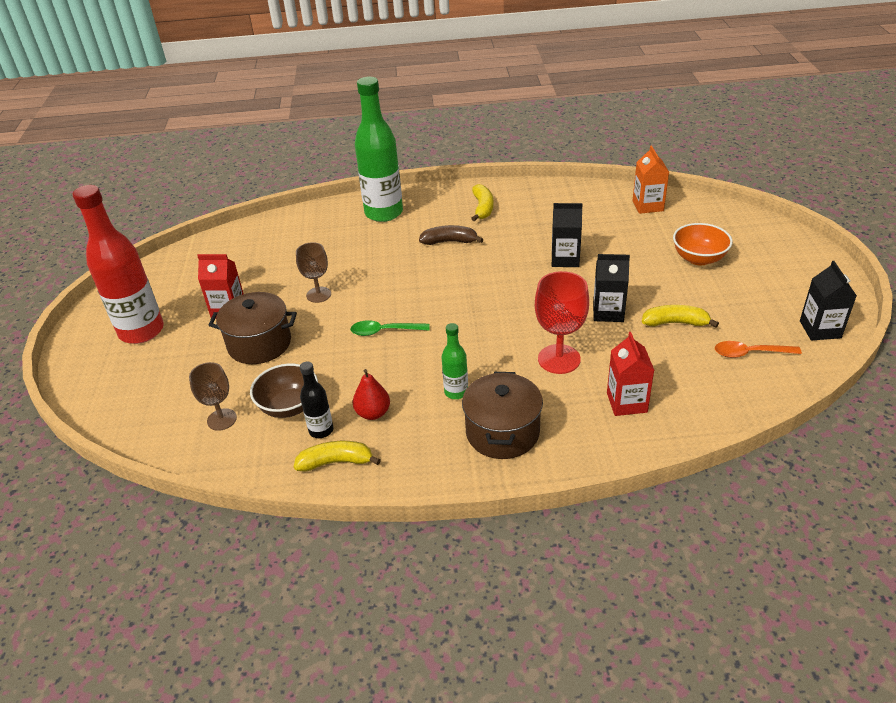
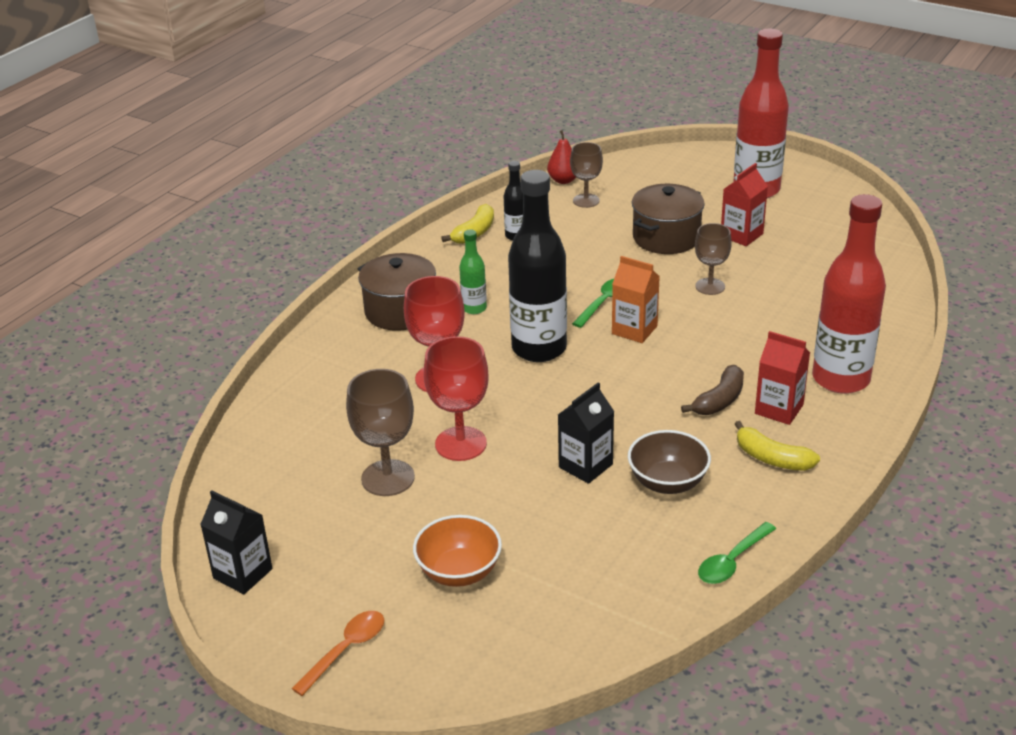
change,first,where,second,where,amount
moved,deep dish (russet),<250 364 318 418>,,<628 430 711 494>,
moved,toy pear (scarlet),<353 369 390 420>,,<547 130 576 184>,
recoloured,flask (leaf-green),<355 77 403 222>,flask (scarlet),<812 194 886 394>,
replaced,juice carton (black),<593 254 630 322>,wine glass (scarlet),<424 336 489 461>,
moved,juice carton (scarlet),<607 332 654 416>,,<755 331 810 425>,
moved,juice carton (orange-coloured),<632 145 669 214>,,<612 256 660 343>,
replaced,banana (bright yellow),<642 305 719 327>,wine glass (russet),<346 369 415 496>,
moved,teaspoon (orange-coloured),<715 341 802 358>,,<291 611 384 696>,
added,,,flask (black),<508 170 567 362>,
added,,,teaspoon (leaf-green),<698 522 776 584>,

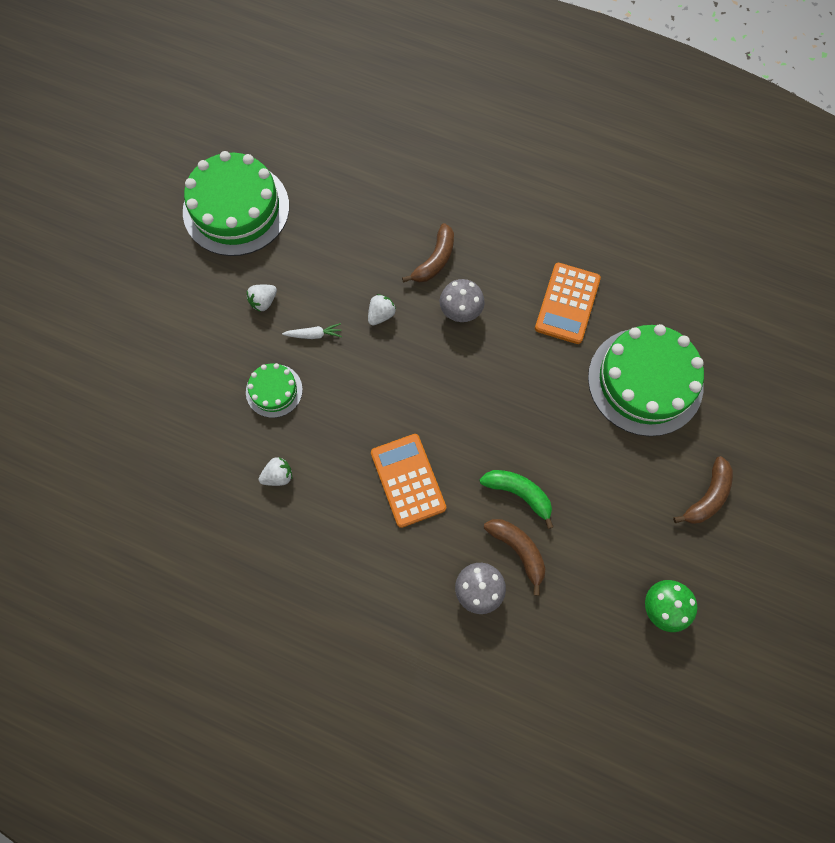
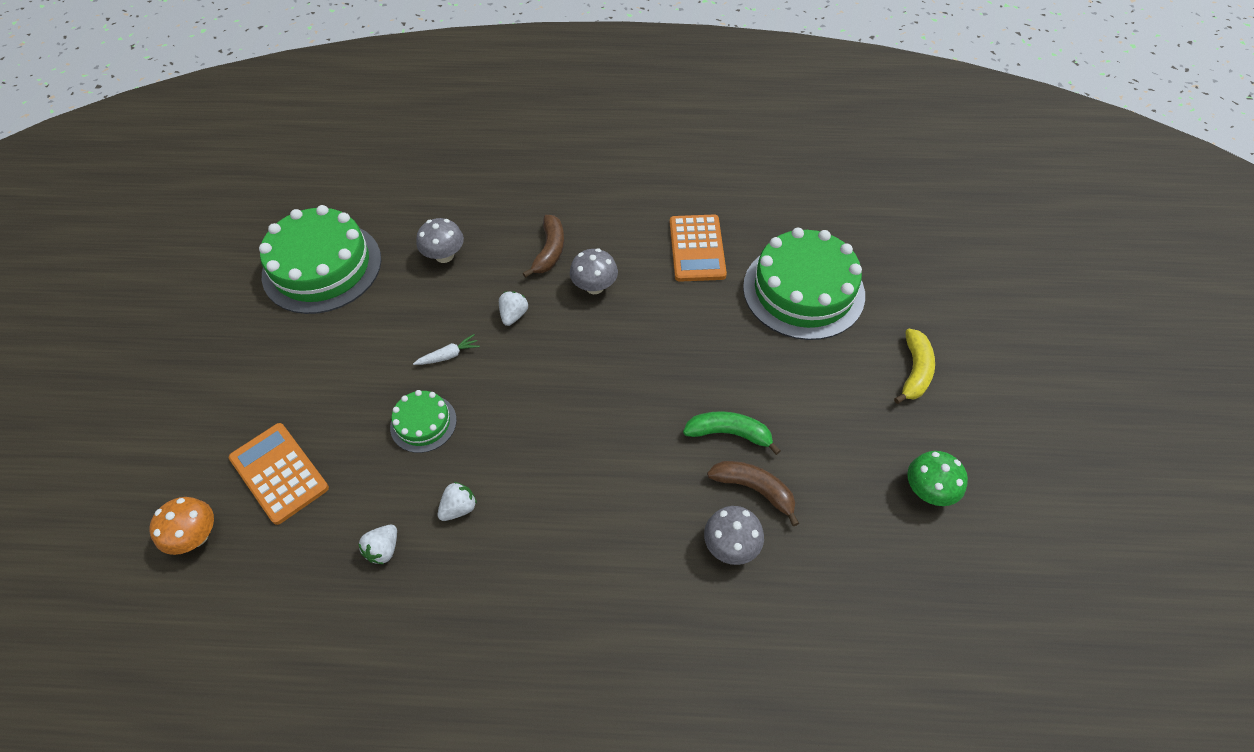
change,first,where,second,where,amount
moved,berry (white),<247 285 277 312>,,<358 525 397 564>,
moved,adding machine (orange-coloured),<371 434 446 528>,,<229 423 329 525>,
recoloured,banana (russet),<673 456 733 524>,banana (bright yellow),<894 328 935 404>,
added,,,toadstool (orange-coloured),<149 497 214 555>,
added,,,toadstool (ash-grey),<416 218 464 263>,

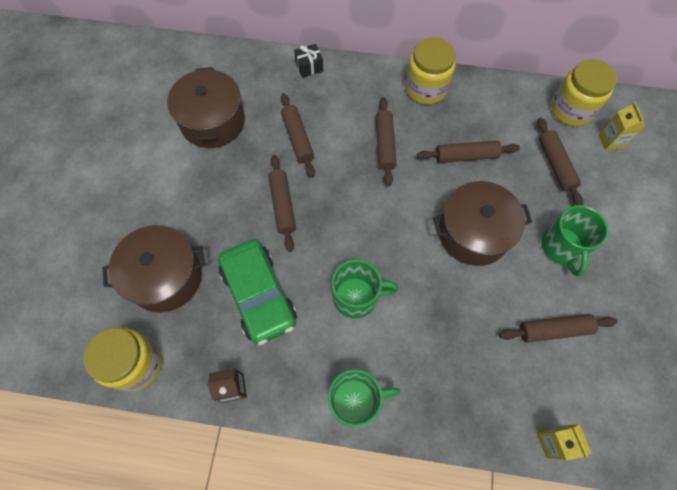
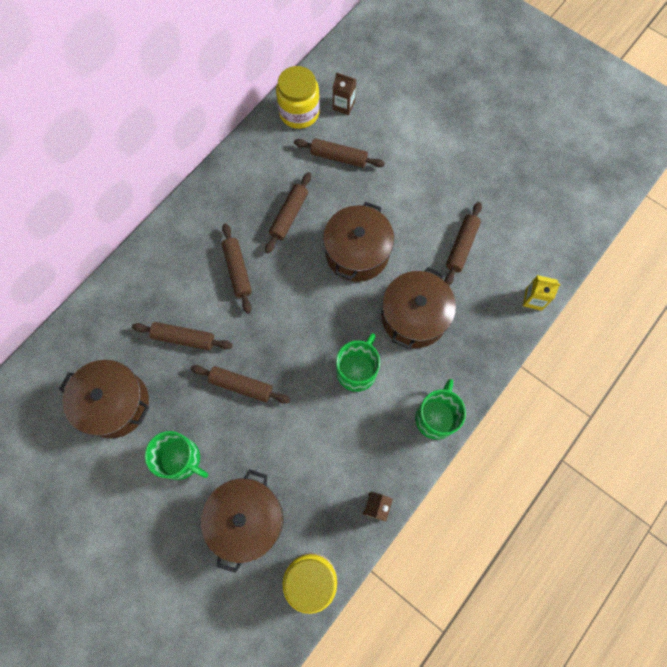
change,first,where,second,where,amount
removed,toy car (leaf-green),<218 239 297 346>,,,
removed,gift (black),<294 44 323 78>,,,
turned,rolling pin (russet),<376 97 397 186>,,<222 223 252 314>,45 degrees clockwise
removed,preserve jar (bright yellow),<405 37 456 104>,,,
moved,tea mug (leaf-green),<541 205 608 276>,,<145 431 208 480>,
recoloured,juice carton (bright yellow),<599 102 645 150>,juice carton (russet),<333 72 357 115>,
added,,,stockpot (russet),<382 267 456 349>,

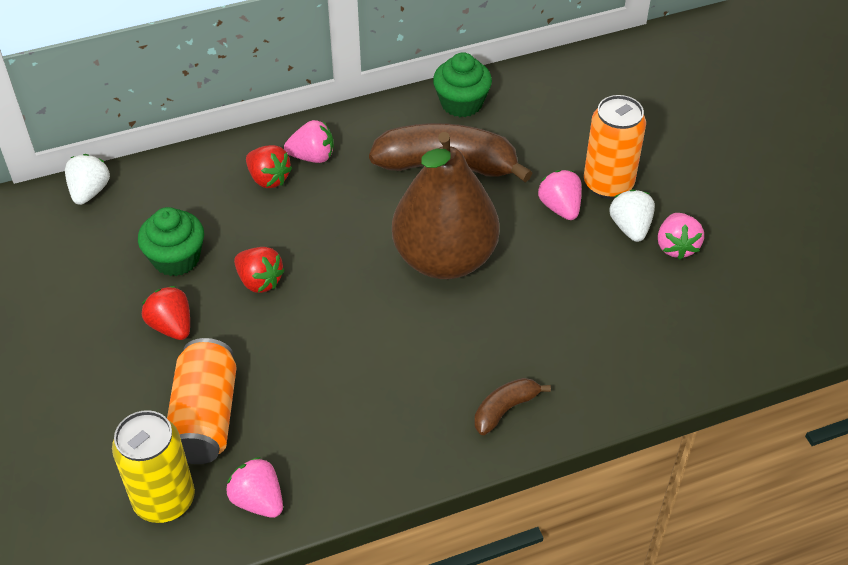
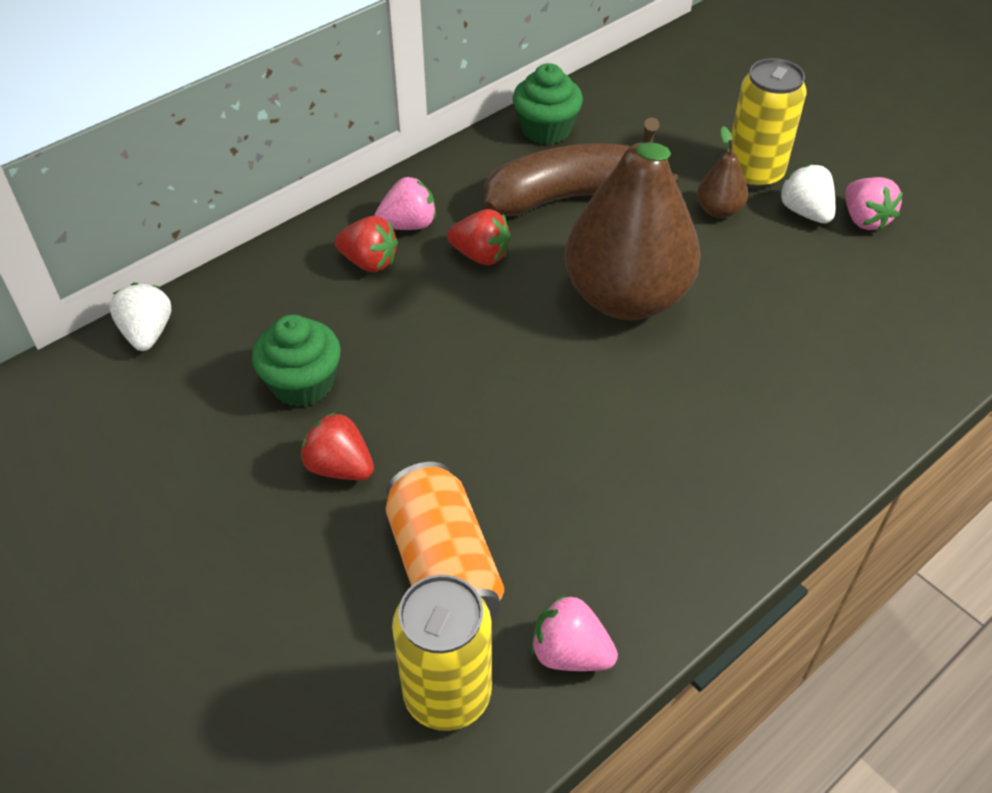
change,first,where,second,where,amount
moved,berry (scarlet),<234 247 285 293>,,<447 209 510 265>,
removed,banana (russet),<474 378 551 435>,,,
replaced,berry (pink),<538 170 582 220>,toy pear (russet),<697 126 748 218>,
recoloured,can (orange-coloured),<584 95 646 199>,can (bright yellow),<728 58 807 189>,

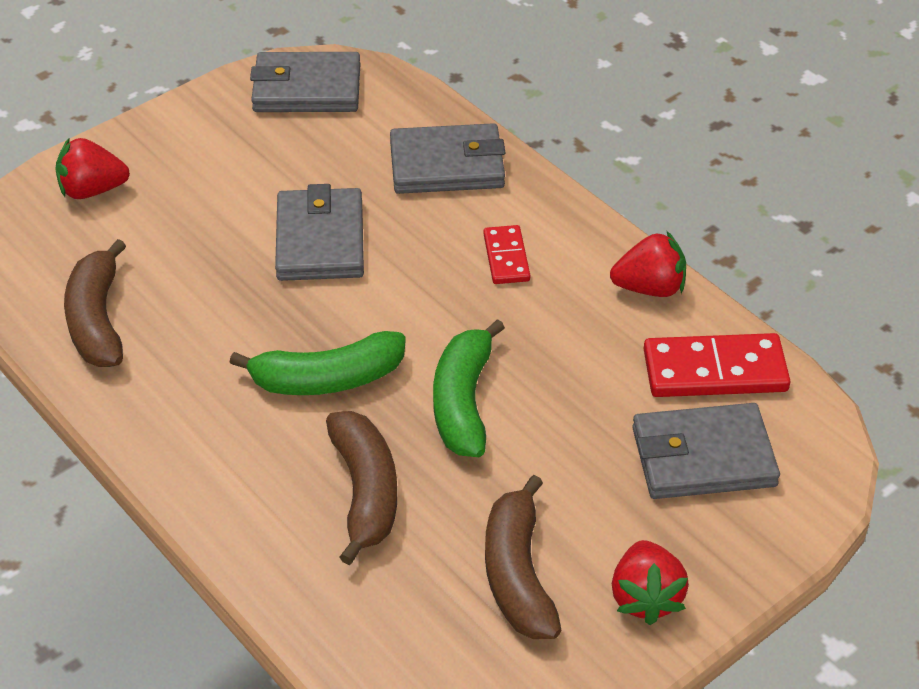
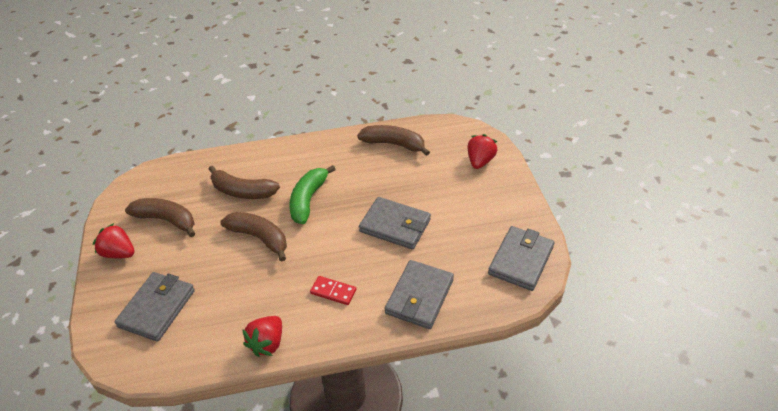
change,first,where,second,where,amount
recoloured,banana (leaf-green),<433 319 505 457>,banana (russet),<220 212 287 262>,
removed,domino tile (scarlet),<644 333 790 397>,,,

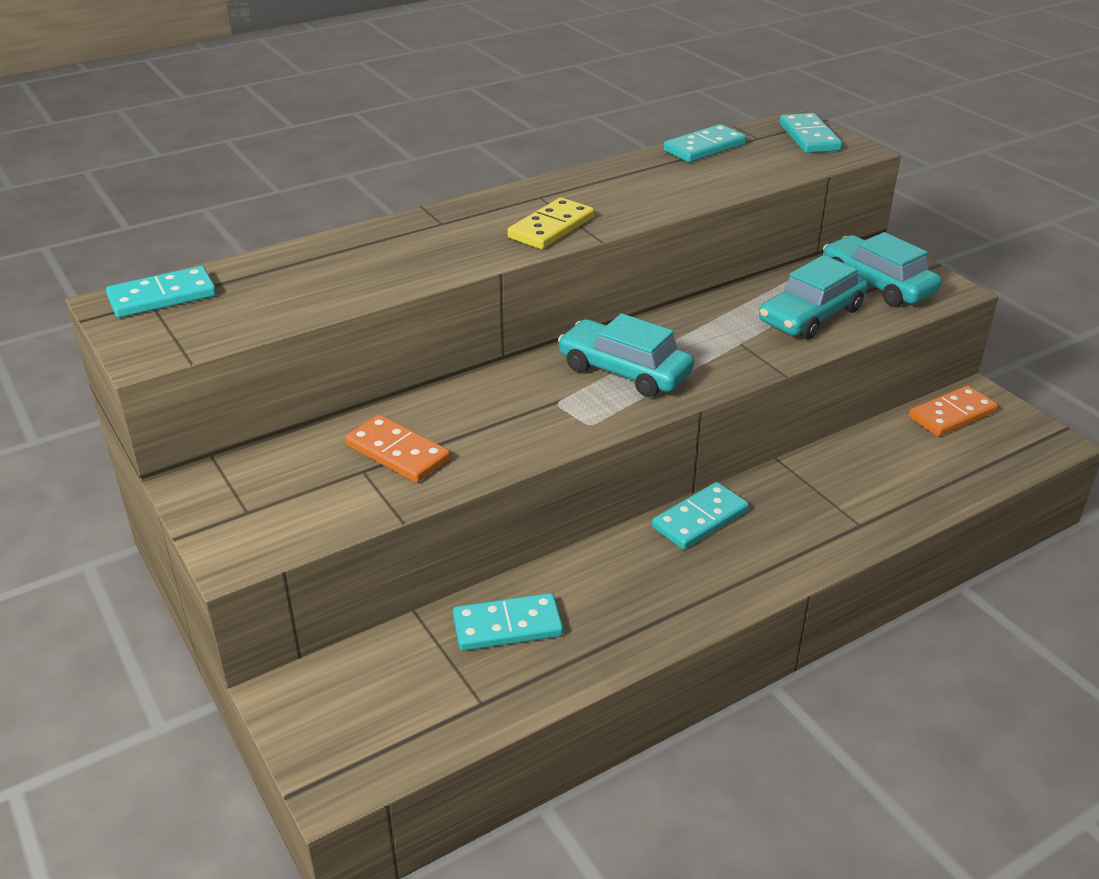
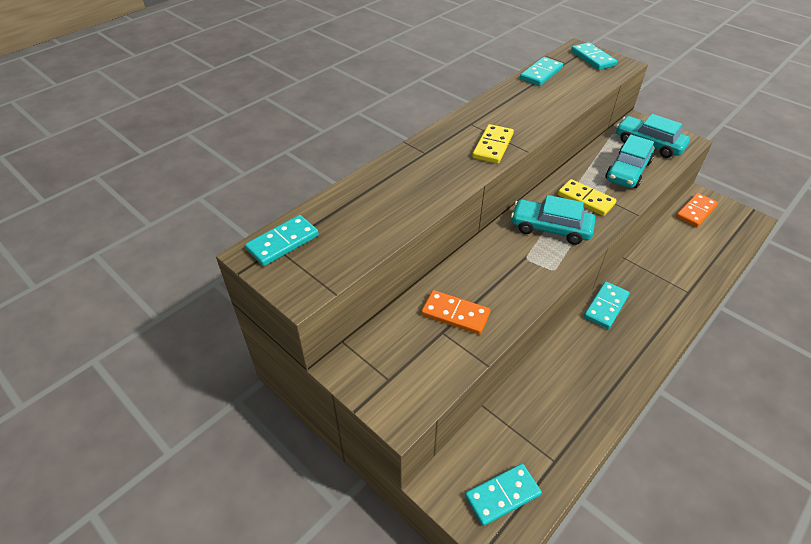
change,first,where,second,where,amount
moved,domino tile (aqua),<453 593 563 651>,,<465 464 542 526>,
added,,,domino tile (bright yellow),<558 179 617 216>,

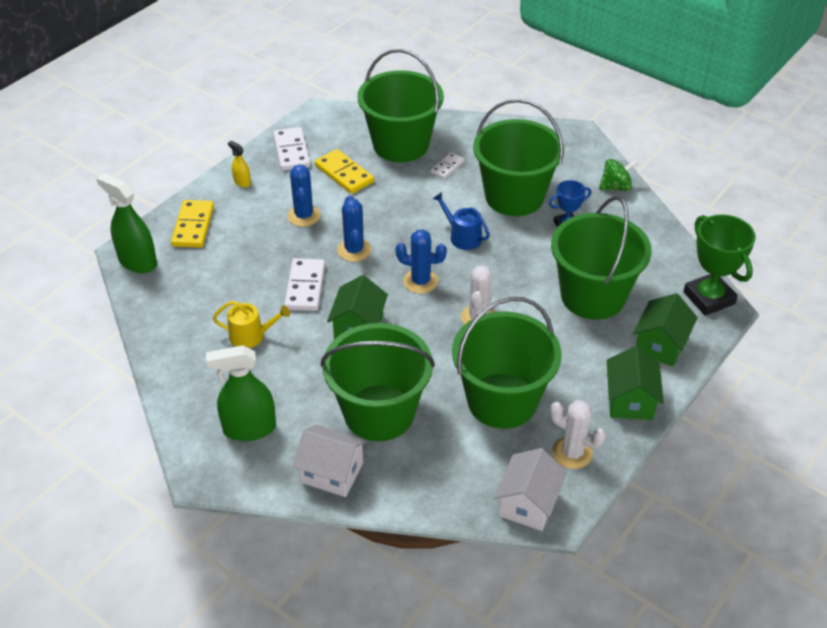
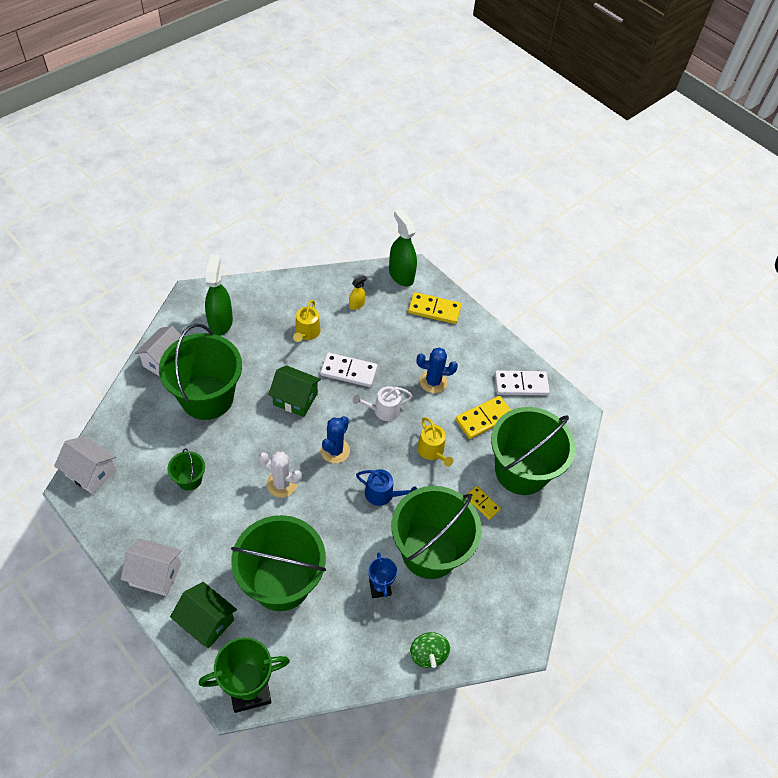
change,first,where,second,where,amount
turned,spray bottle (leaf-green),<96 173 157 273>,,<389 209 417 287>,75 degrees counterclockwise
moved,spray bottle (bright yellow),<228 141 251 187>,,<349 275 367 310>,
replaced,prickly plant (cobalt),<337 195 371 262>,watering pot (white),<353 386 412 421>,
recoloured,domino tile (white),<430 152 465 179>,domino tile (bright yellow),<467 486 501 520>,
turned,watering pot (cobalt),<433 192 490 250>,,<356 469 417 506>,60 degrees clockwise
resized,pail (leaf-green),<452 297 562 429>,,<167 448 205 491>,x0.44
removed,prickly plant (white),<550 400 606 469>,,,
recoloured,house (leaf-green),<607 346 664 420>,house (white),<121 539 182 596>,
added,,,watering pot (bright yellow),<417 417 453 466>,

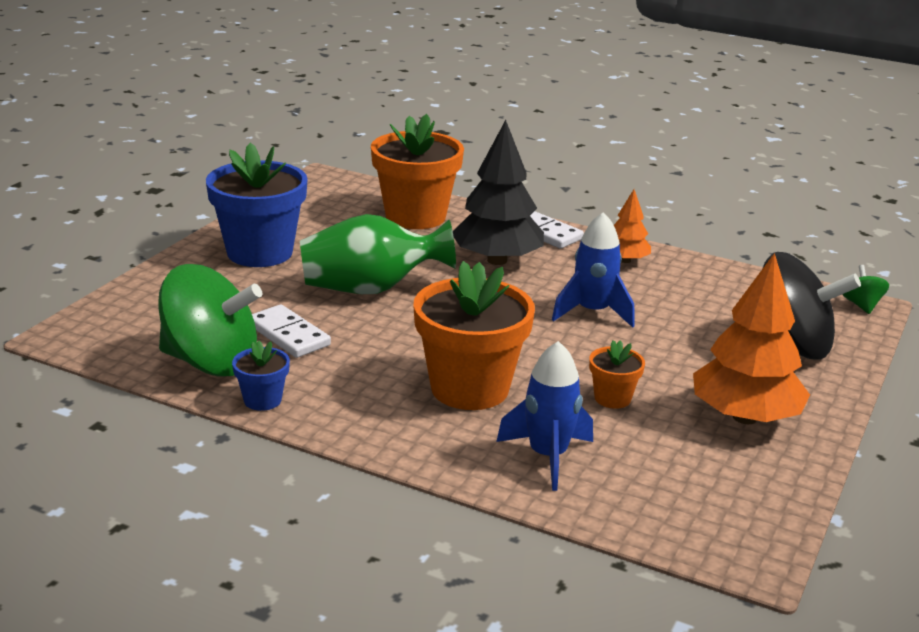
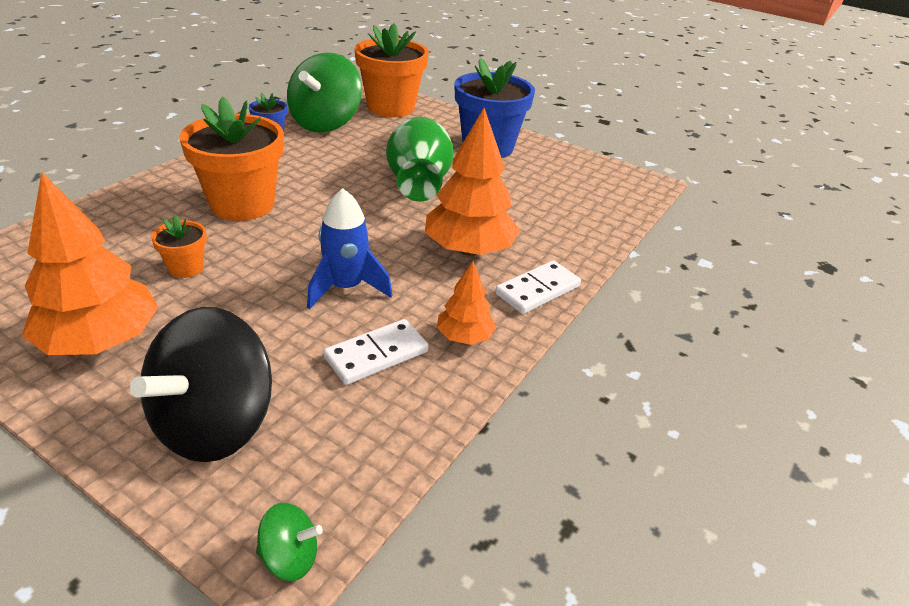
change,first,where,second,where,amount
moved,domino tile (white),<252 304 331 358>,,<323 319 429 385>,
moved,flower pot (orange-coloured),<371 114 464 229>,,<354 23 429 117>,
recoloured,fir tree (black),<453 120 544 265>,fir tree (orange-coloured),<425 108 520 256>,
removed,spaceship (cobalt),<496 341 593 491>,,,

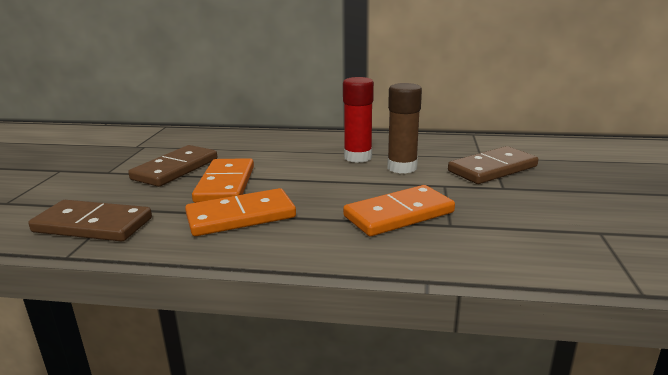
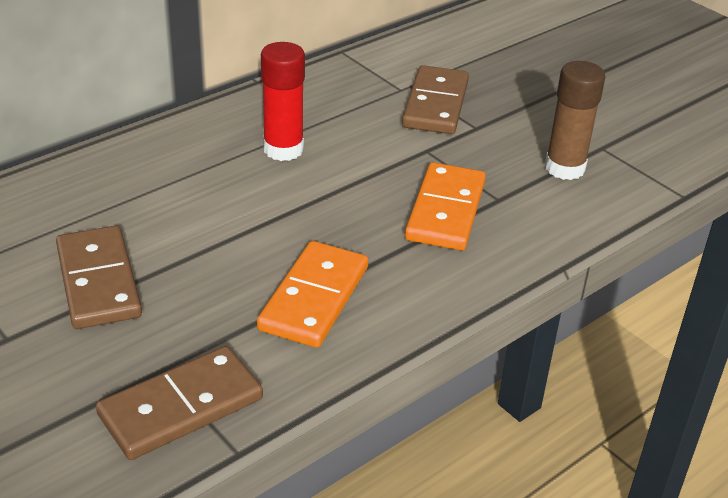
change,first,where,second,where,amount
removed,domino tile (orange-coloured),<192 158 254 203>,,,
moved,stick of glue (russet),<387 83 422 174>,,<545 61 605 180>,

